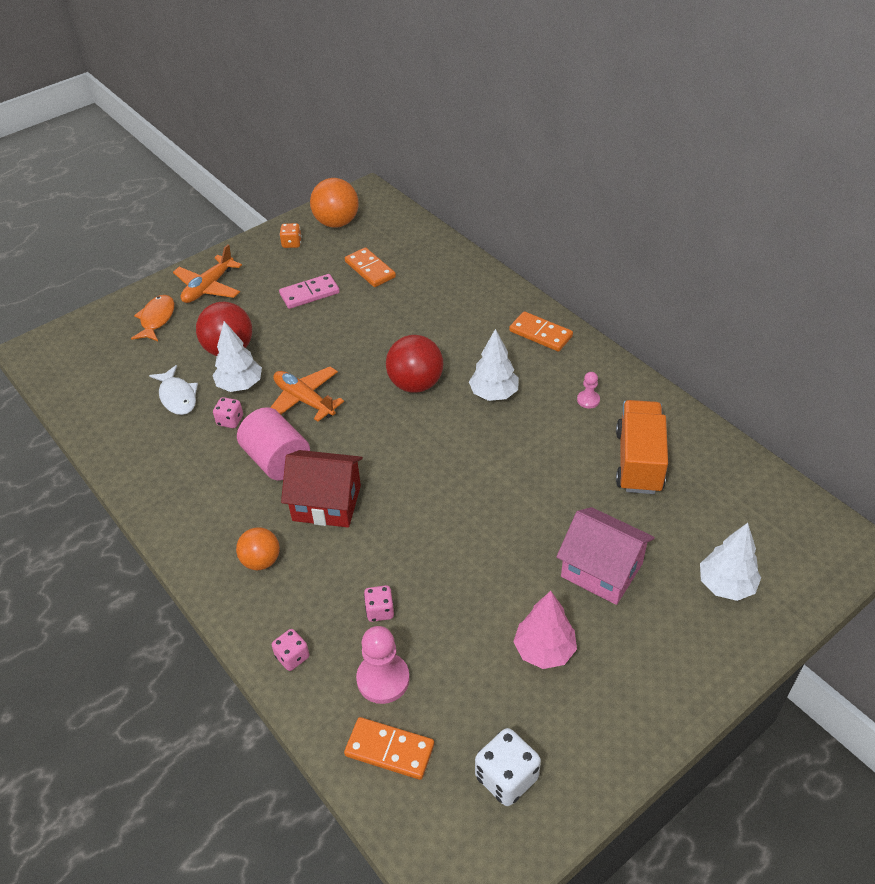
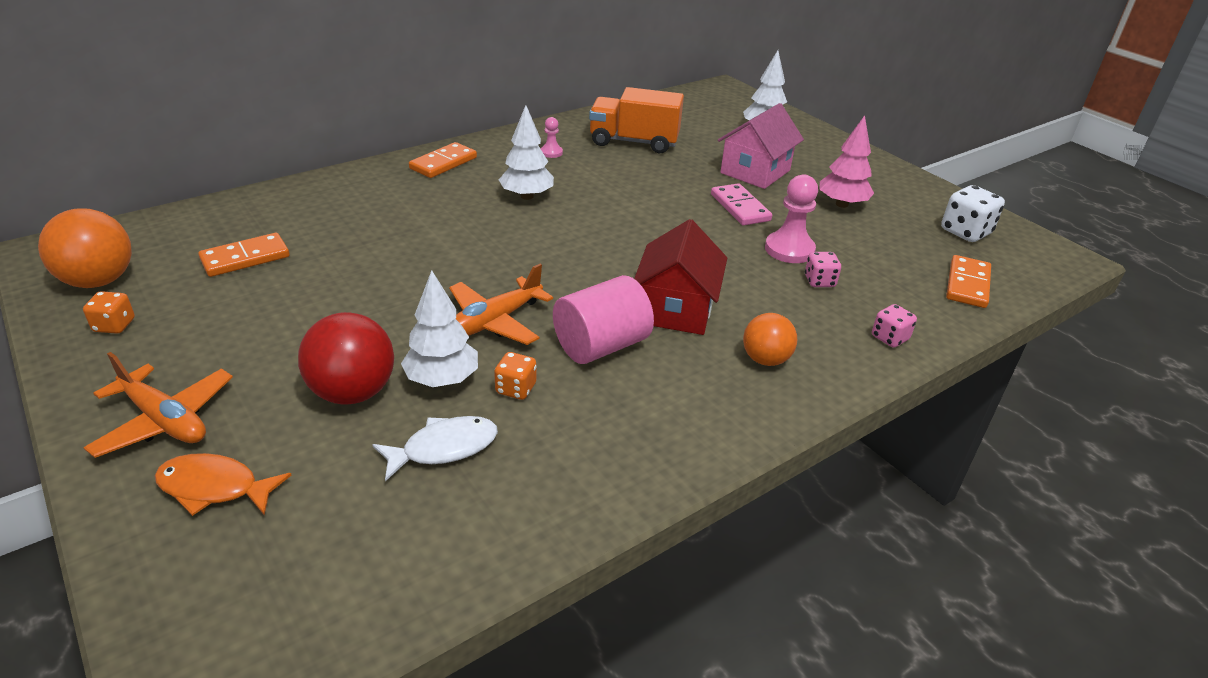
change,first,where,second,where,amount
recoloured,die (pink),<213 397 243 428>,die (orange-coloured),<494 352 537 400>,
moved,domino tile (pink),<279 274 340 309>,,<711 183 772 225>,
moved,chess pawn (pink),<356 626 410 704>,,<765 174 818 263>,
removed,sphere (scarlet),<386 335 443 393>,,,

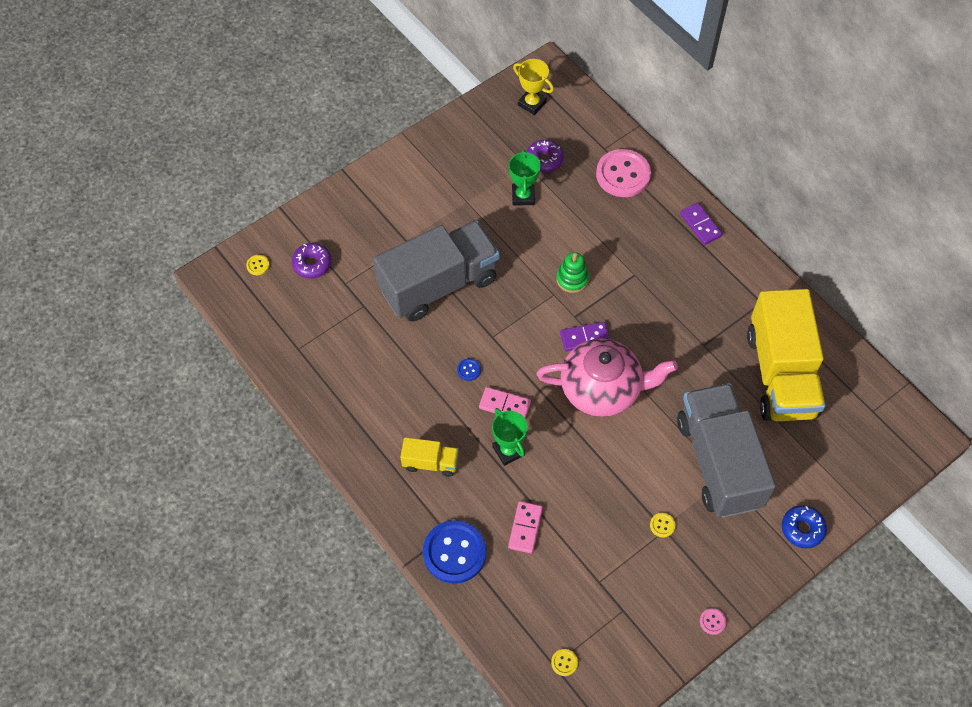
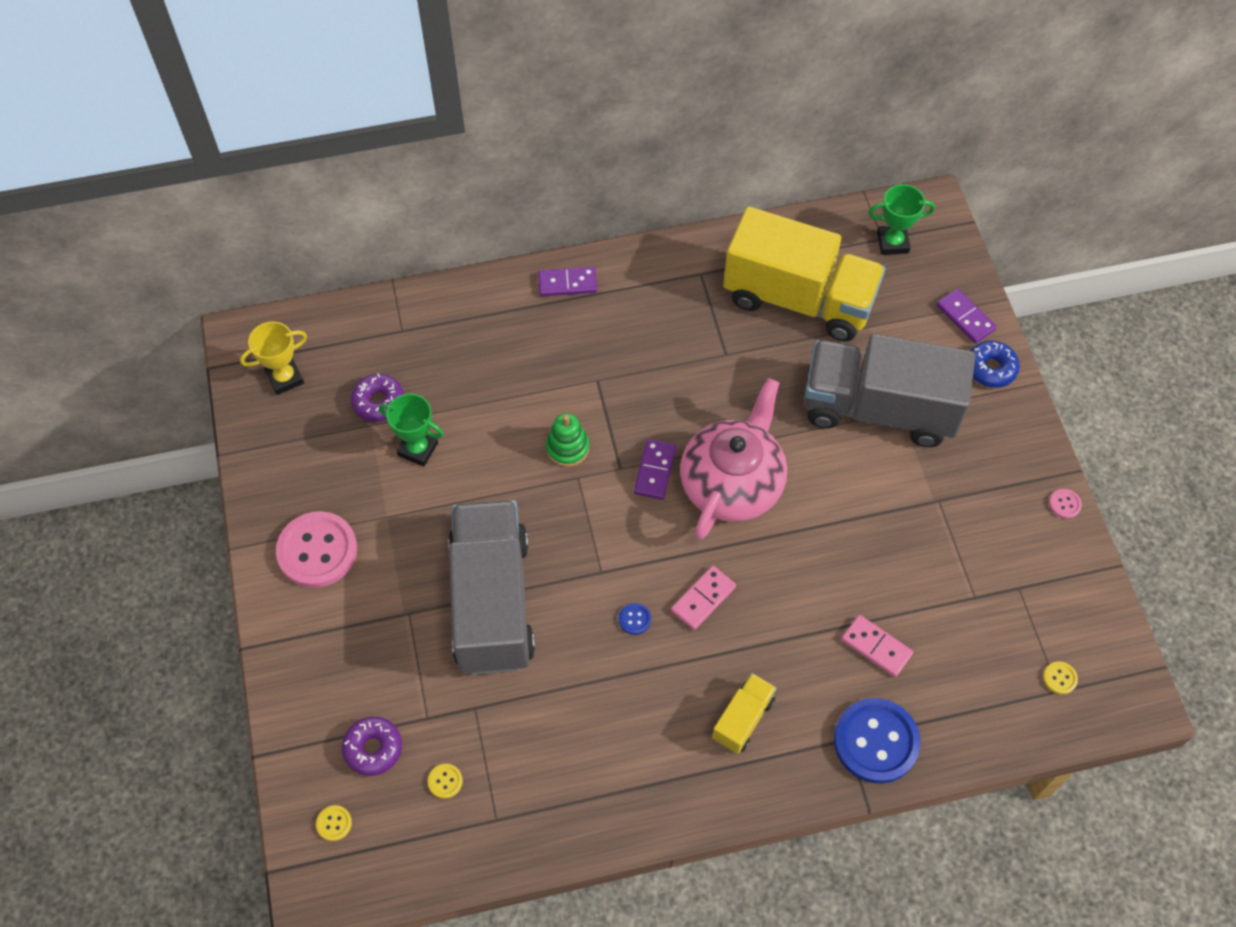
change,first,where,second,where,amount
moved,award cup (leaf-green),<492 408 528 466>,,<868 184 935 255>,
moved,sewing button (pink),<596 149 651 197>,,<276 511 357 588>,
moved,sewing button (bright yellow),<650 513 675 538>,,<428 764 463 799>,
added,,,domino tile (royal purple),<936 289 997 344>,

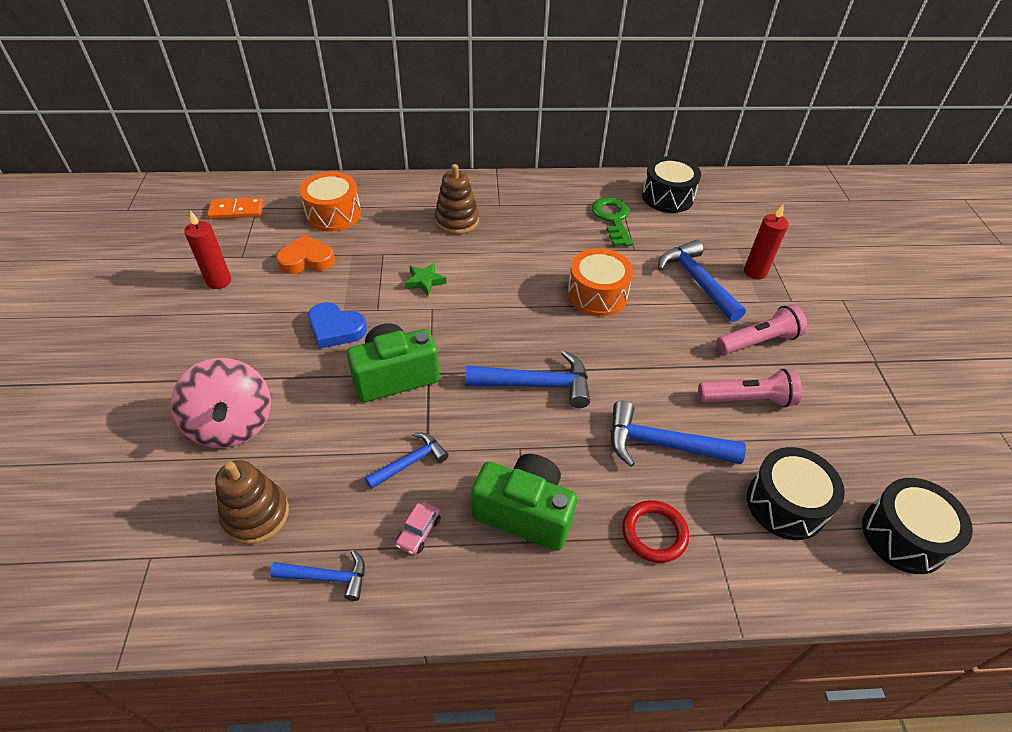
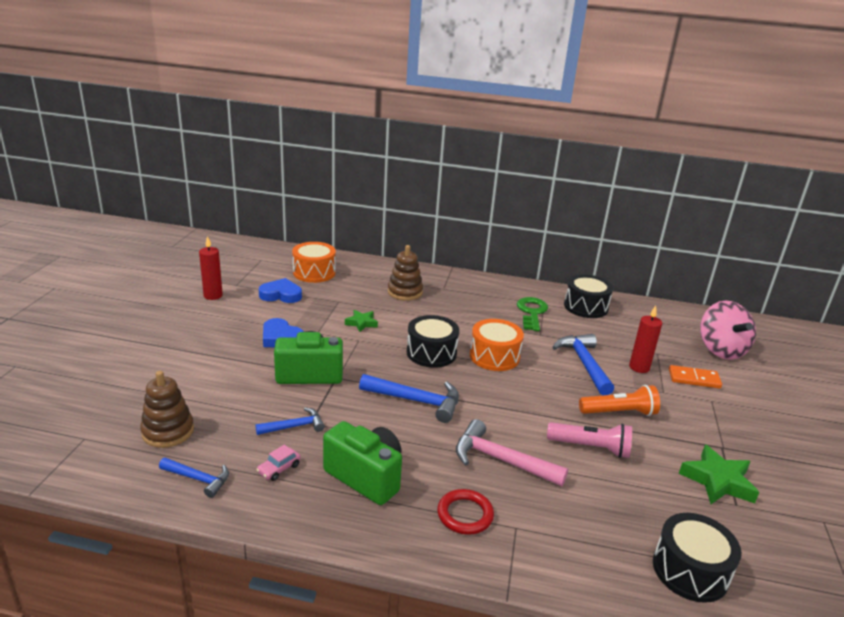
change,first,where,second,where,amount
moved,whirligig (pink),<171 358 271 448>,,<700 301 756 360>,
moved,domino tile (orange-coloured),<207 197 263 219>,,<669 365 722 389>,
recoloured,love heart (orange-coloured),<276 235 335 274>,love heart (cobalt),<259 278 302 303>,
recoloured,claw hammer (cobalt),<610 400 746 467>,claw hammer (pink),<456 419 568 486>,
recoloured,pocket torch (pink),<716 305 807 355>,pocket torch (orange-coloured),<579 385 660 416>,
moved,toy drum (black),<747 447 845 540>,,<407 315 459 368>,
added,,,star shape (leaf-green),<679 445 759 504>,

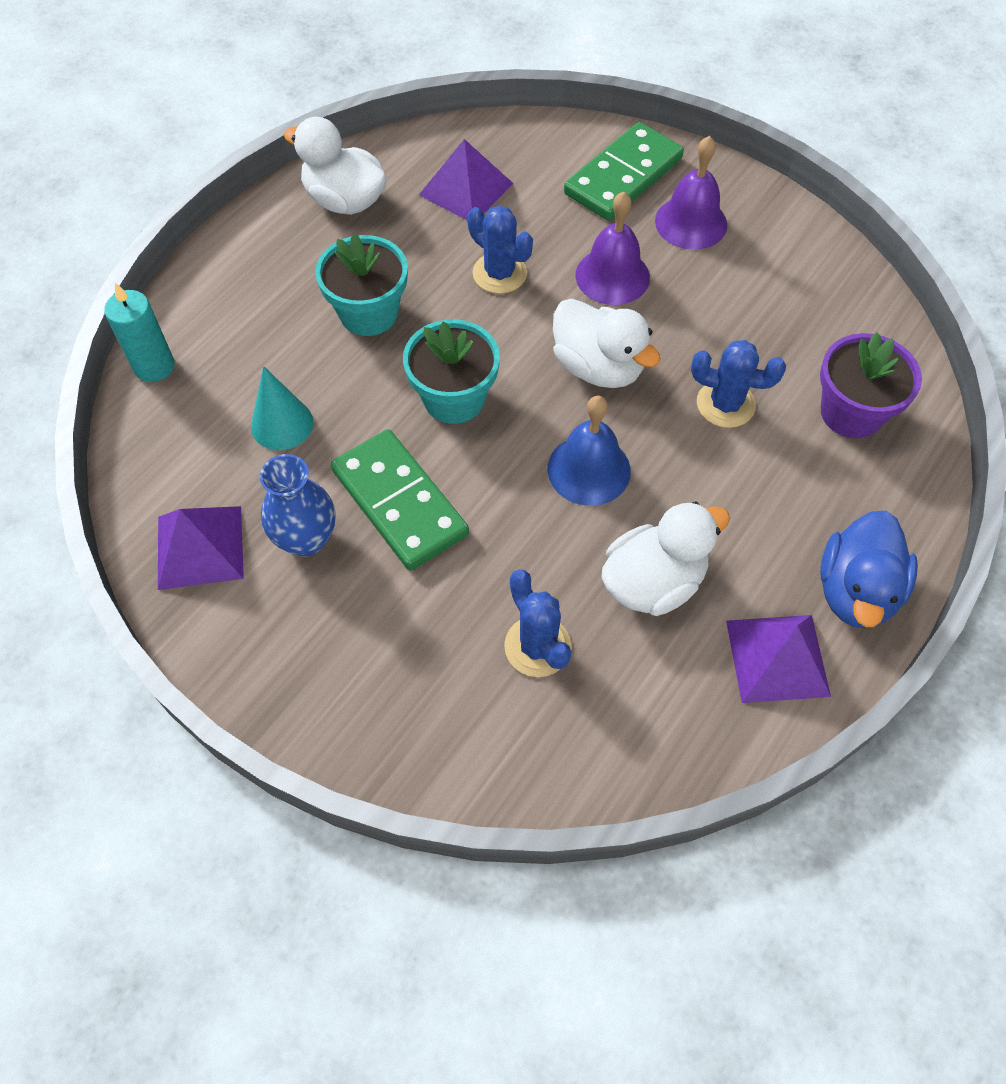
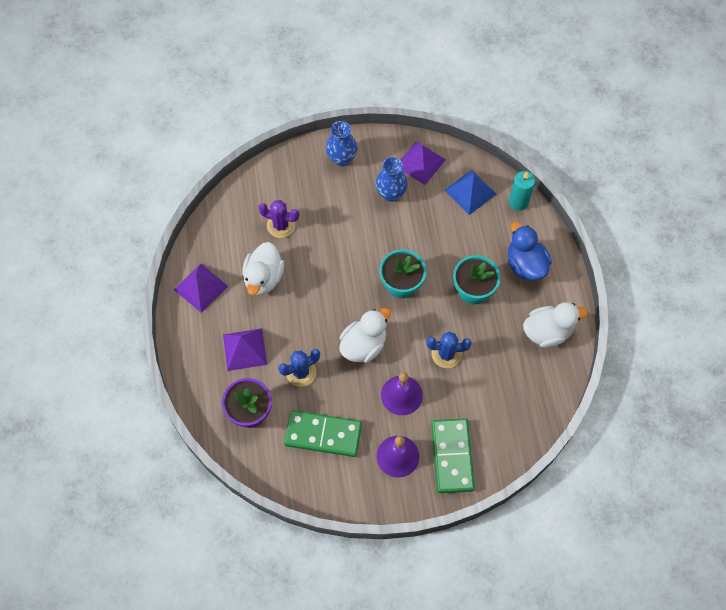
change,first,where,second,where,amount
removed,solid cone (aqua),<251 366 313 450>,,,
moved,domino tile (leaf-green),<331 429 469 570>,,<284 410 362 457>,
moved,pyramid (royal purple),<419 139 514 220>,,<223 328 267 371>,
recoloured,prickly plant (cobalt),<504 569 572 677>,prickly plant (royal purple),<258 200 299 238>,
removed,hand bell (cobalt),<547 396 631 506>,,,
turned,rubber duck (white),<553 299 661 388>,,<339 308 391 363>,135 degrees clockwise
moved,rubber duck (cobalt),<820 511 918 628>,,<508 222 552 280>,
added,,,vase (cobalt),<326 121 357 166>,
added,,,pyramid (cobalt),<445 170 496 215>,

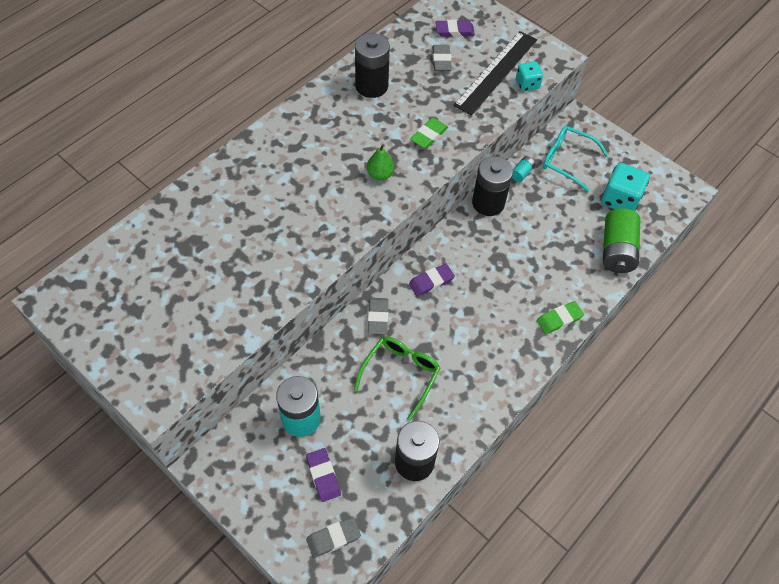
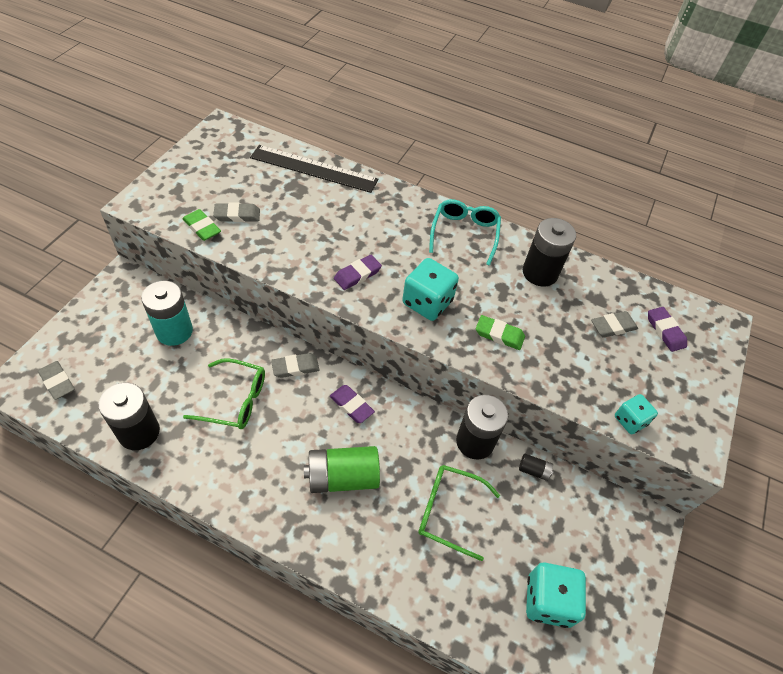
change,first,where,second,where,amount
moved,gum eraser (royal purple),<306 448 341 502>,,<334 255 382 290>,
replaced,toy pear (leaf-green),<367 144 394 181>,die (aqua),<402 258 459 321>,
moved,straightedge (black),<453 31 537 115>,,<250 145 378 193>,
recoloured,battery (aqua),<512 156 535 182>,battery (black),<519 454 553 481>,
moved,gum eraser (leaf-green),<537 301 584 334>,,<182 209 221 241>,
moved,spectacles (aqua),<543 126 608 192>,,<429 199 501 266>,
moved,battery (leaf-green),<603 208 640 273>,,<304 446 380 493>,
added,,,gum eraser (ash-grey),<213 203 260 222>,
added,,,spectacles (leaf-green),<418 465 500 561>,

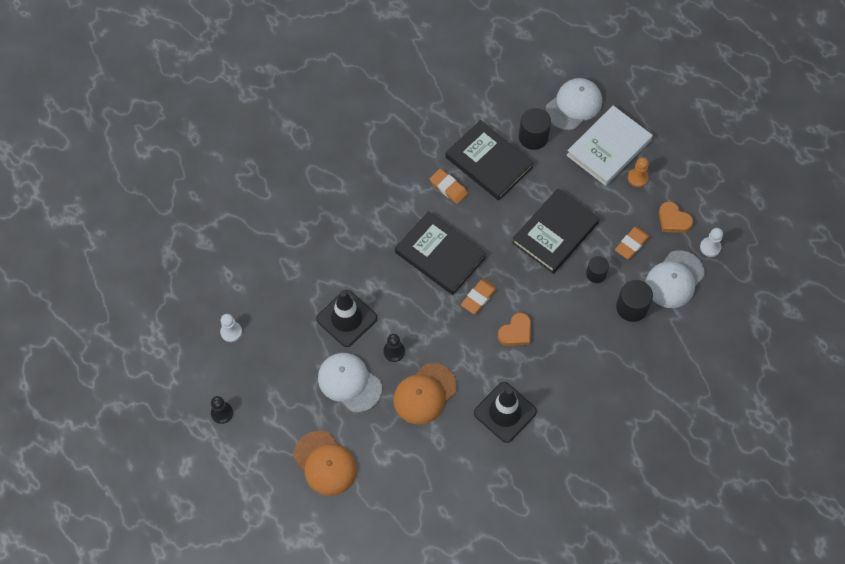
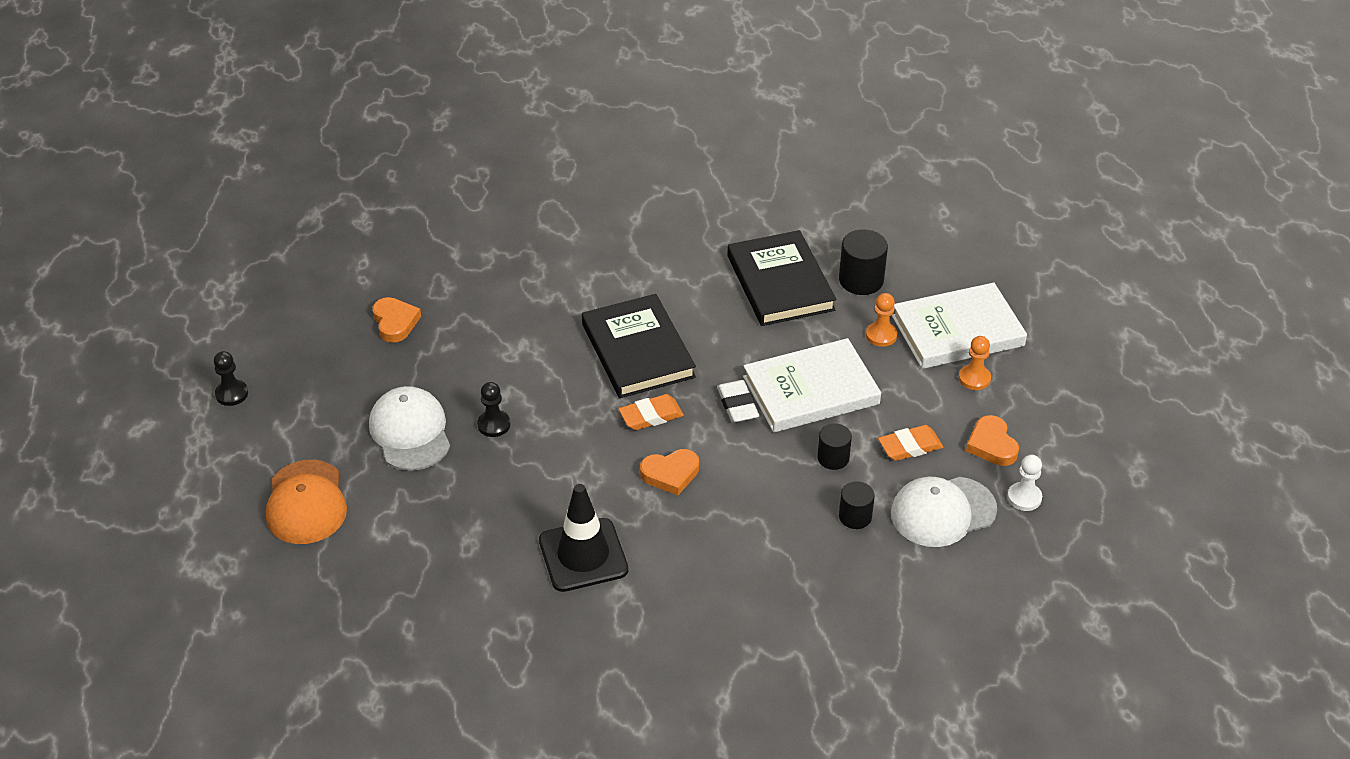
change,first,where,second,where,amount
removed,chess pawn (white),<220 314 242 342>,,,
removed,safety cone (black),<316 290 377 347>,,,
removed,cap (orange-coloured),<393 363 457 425>,,,
removed,gum eraser (orange-coloured),<430 169 468 204>,,,
recoloured,book (black),<512 189 599 274>,book (white),<743 338 881 433>,
removed,cap (white),<545 78 602 130>,,,
resized,solid cylinder (black),<616 280 653 322>,,<839 481 875 529>,x0.65
added,,,love heart (orange-coloured),<373 297 421 343>,
added,,,gum eraser (white),<717 380 759 423>,
added,,,chess pawn (orange-coloured),<866 293 897 347>,

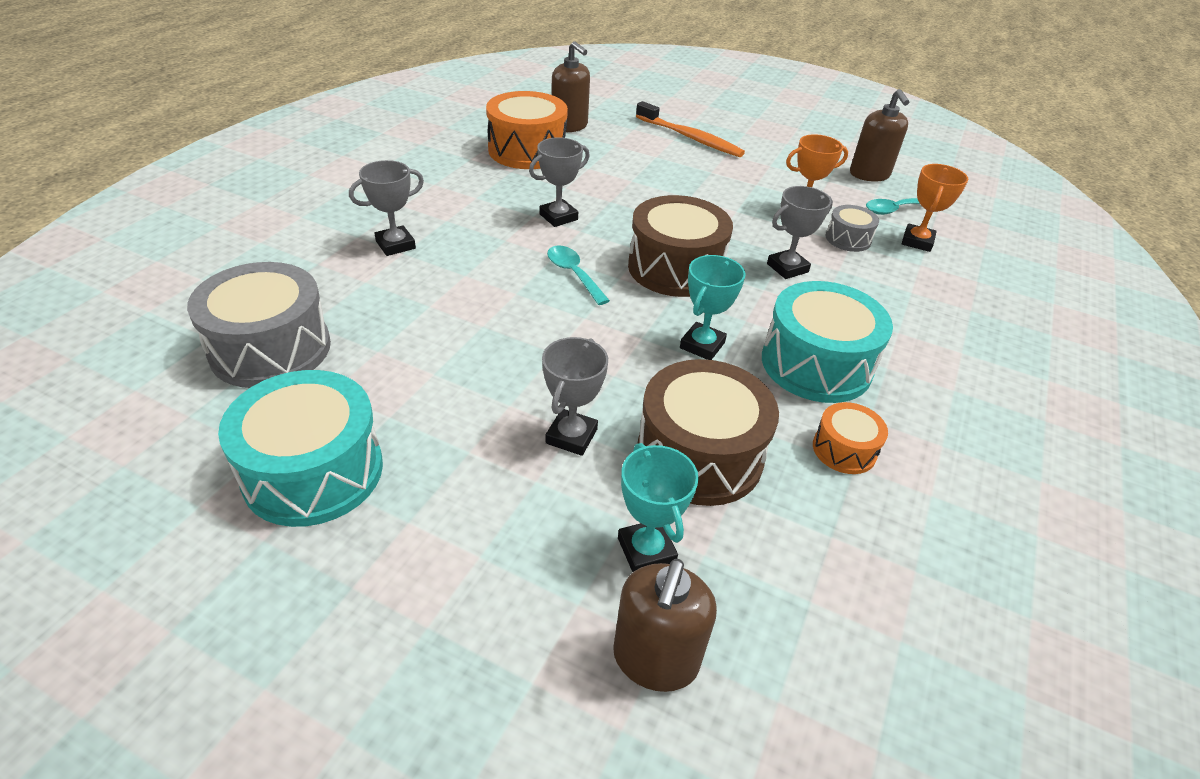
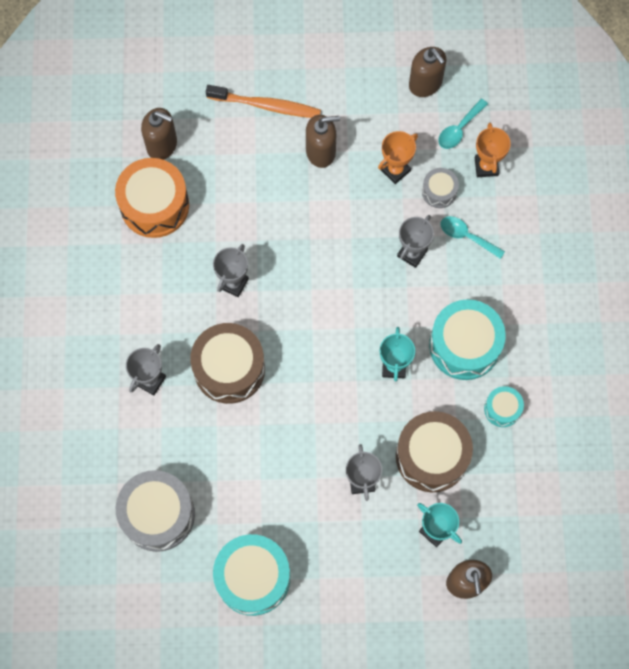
change,first,where,second,where,amount
moved,teaspoon (aqua),<547 245 610 305>,,<440 216 505 259>,
moved,toy drum (russet),<628 195 733 297>,,<190 323 265 404>,
recoloured,toy drum (orange-coloured),<813 402 888 474>,toy drum (aqua),<484 386 524 427>,
added,,,soap pump (russet),<306 115 340 168>,

